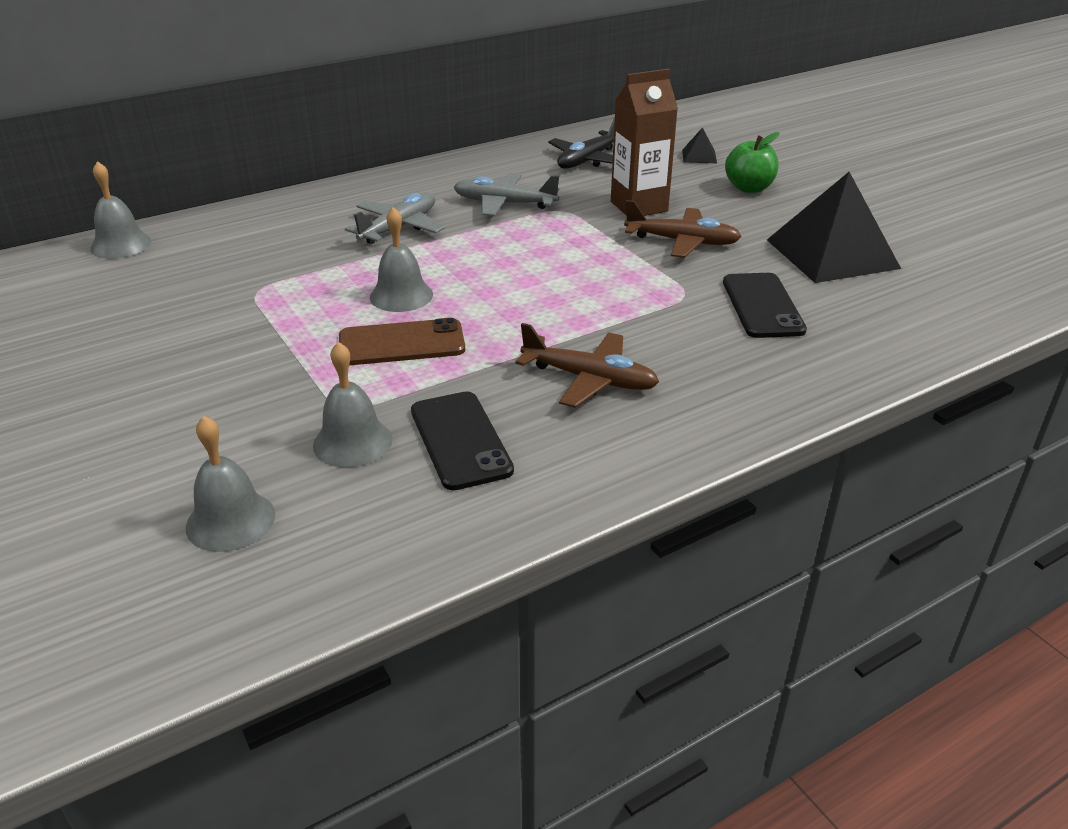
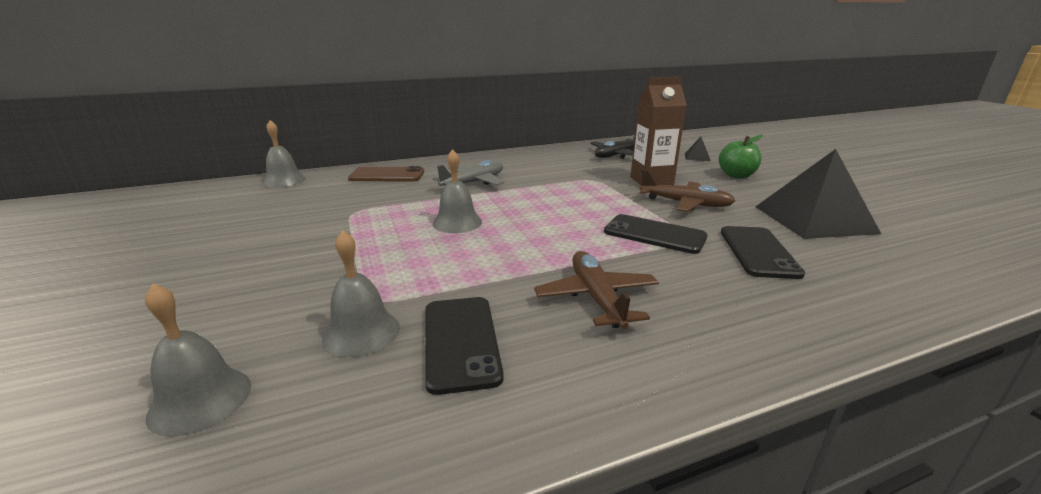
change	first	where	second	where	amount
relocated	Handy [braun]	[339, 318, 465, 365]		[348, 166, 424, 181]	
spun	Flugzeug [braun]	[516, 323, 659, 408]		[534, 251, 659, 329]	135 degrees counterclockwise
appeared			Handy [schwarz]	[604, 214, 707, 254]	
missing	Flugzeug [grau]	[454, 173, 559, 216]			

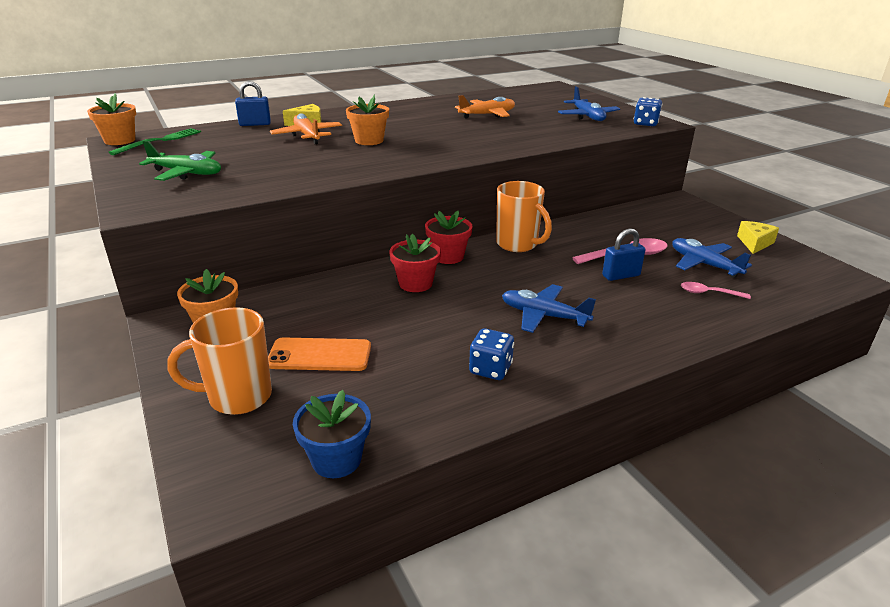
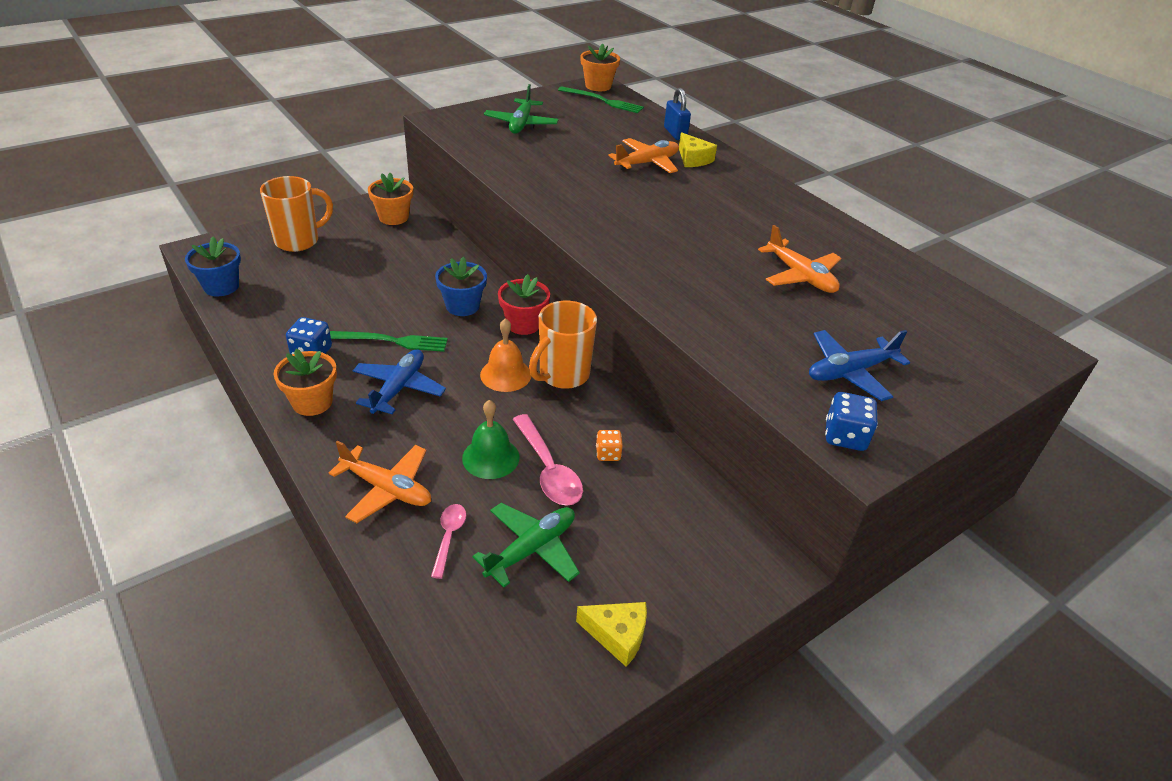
change	first	where	second	where	amount
spun	Tasse [orange]	[167, 307, 272, 415]		[260, 176, 333, 252]	75 degrees clockwise
relocated	Blumentopf [orange]	[346, 94, 389, 145]		[273, 349, 337, 416]	
appeared			Flugzeug [orange]	[329, 440, 431, 523]	
appeared			Gabel [grün]	[330, 331, 448, 352]	
colour	Blumentopf [rot]	[389, 234, 441, 292]	Blumentopf [blau]	[435, 257, 487, 316]	
exchanged	Vorhängeschloss [blau]	[602, 228, 645, 281]	Glocke [grün]	[462, 400, 520, 479]	
colour	Flugzeug [blau]	[672, 238, 752, 278]	Flugzeug [grün]	[473, 503, 580, 587]	
appeared			Glocke [orange]	[480, 318, 531, 392]	
appeared			Spielwürfel [orange]	[596, 430, 623, 461]	
missing	Handy [orange]	[268, 337, 371, 371]			

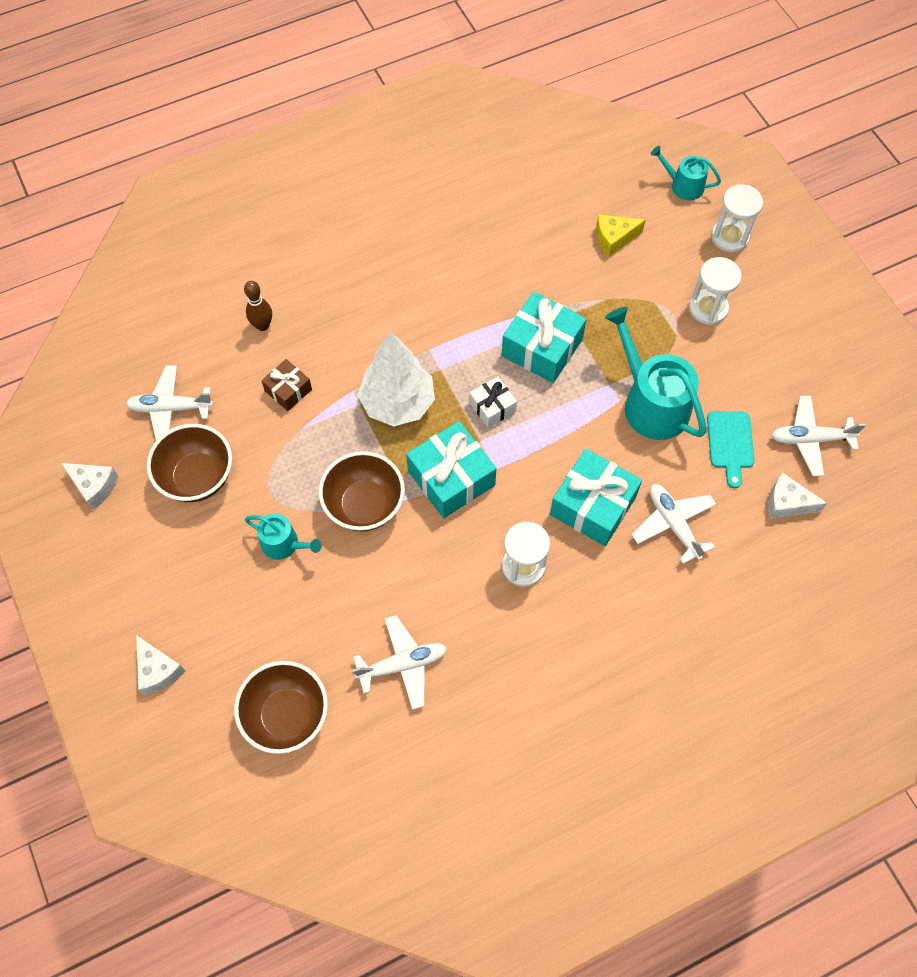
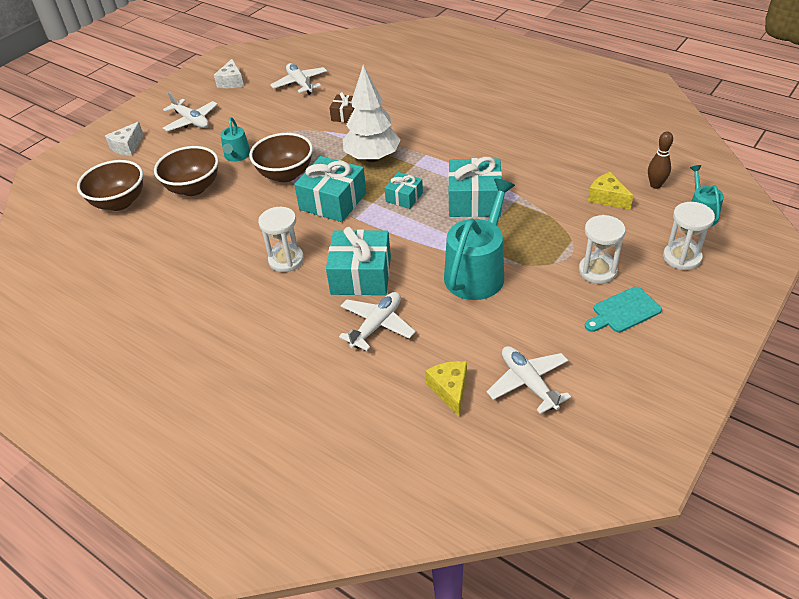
change	first	where	second	where	amount
relocated	Schüssel [braun]	[147, 424, 232, 502]		[154, 146, 219, 196]	
relocated	Flugzeug [weiß]	[353, 615, 447, 710]		[163, 92, 218, 131]	
colour	Geschenk [weiß]	[469, 376, 517, 428]	Geschenk [türkis]	[385, 172, 423, 209]	
colour	Käse [weiß]	[768, 472, 827, 519]	Käse [gelb]	[425, 361, 467, 417]	
relocated	Schneidebrett [türkis]	[707, 411, 755, 488]		[585, 286, 662, 333]	
relocated	Bowlingkegel [braun]	[244, 281, 272, 331]		[648, 131, 673, 189]	

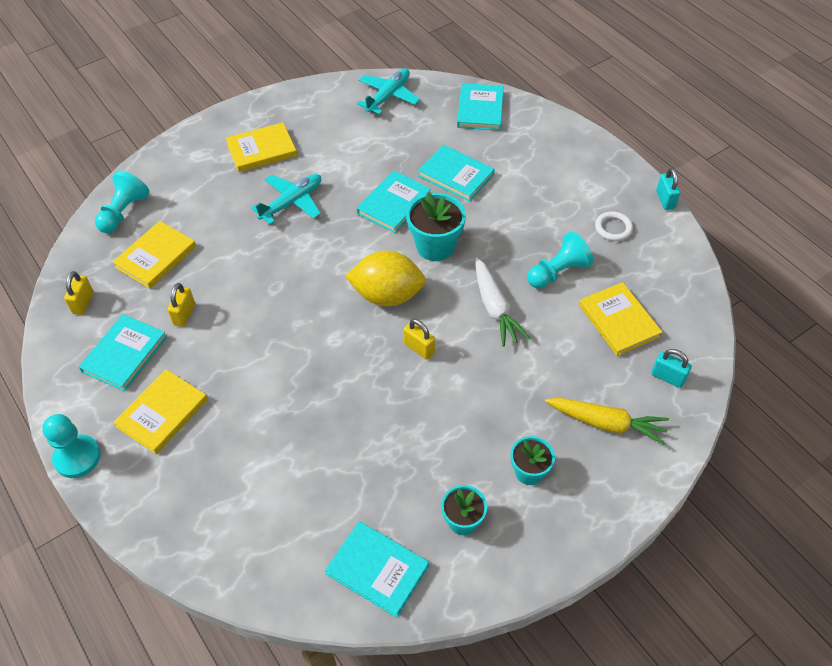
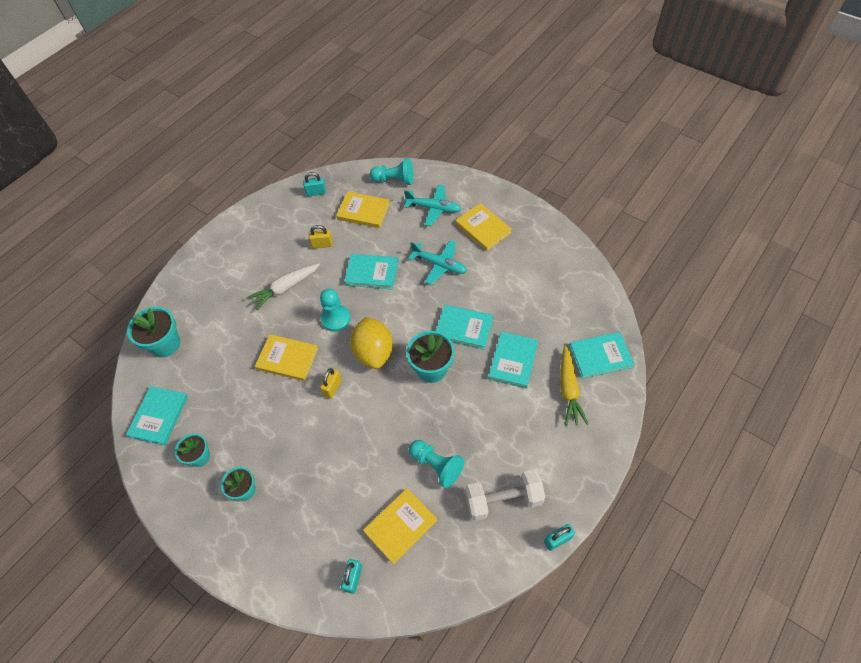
change	first	where	second	where	amount
appeared			Blumentopf [türkis]	[127, 307, 180, 357]	
relocated	Karotte [weiß]	[475, 257, 530, 347]		[247, 263, 320, 310]	
relocated	Buch [gelb]	[113, 370, 208, 454]		[255, 334, 318, 381]	
colour	Vorhängeschloss [gelb]	[64, 271, 94, 315]	Vorhängeschloss [türkis]	[303, 172, 326, 197]	
relocated	Bauer [türkis]	[42, 414, 101, 478]		[320, 289, 351, 332]	
relocated	Buch [türkis]	[79, 314, 167, 391]		[344, 254, 398, 290]	
relocated	Flugzeug [türkis]	[357, 68, 420, 114]		[404, 184, 461, 226]	
exchanged	Ring [weiß]	[595, 211, 633, 241]	Hantel [weiß]	[465, 469, 546, 521]	
relocated	Karotte [gelb]	[545, 398, 669, 445]		[560, 345, 588, 426]	

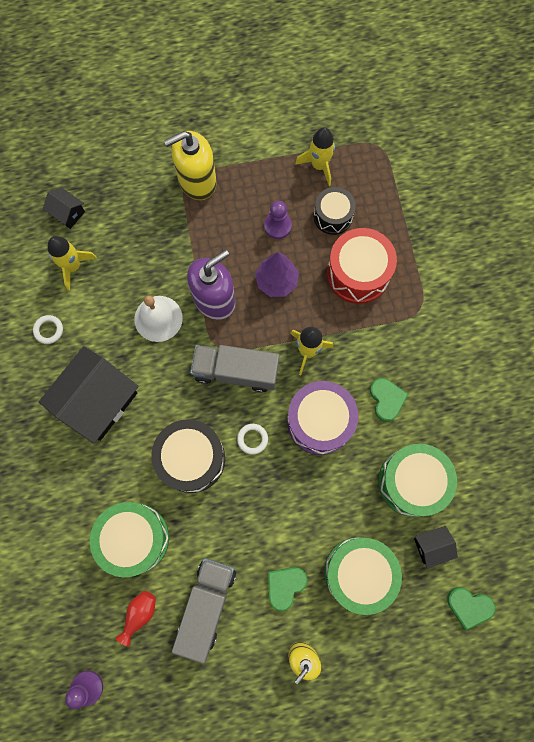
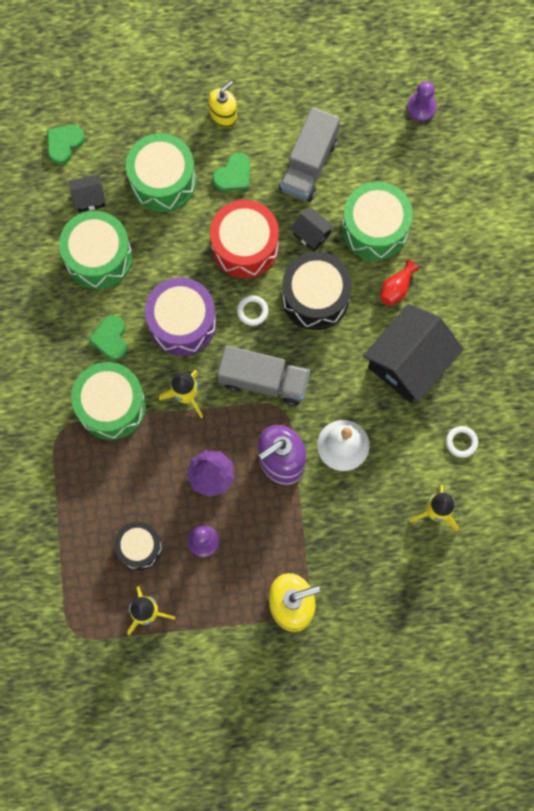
change	first	where	second	where	amount
spun	Herz [grün]	[447, 587, 495, 630]		[47, 125, 85, 165]	75 degrees counterclockwise
appeared			Trommel [grün]	[71, 362, 146, 440]	
relocated	Trommel [rot]	[327, 228, 397, 304]		[210, 200, 279, 279]	
relocated	Haus [schwarz]	[43, 187, 85, 229]		[290, 207, 334, 252]	
relocated	Vase [rot]	[116, 591, 156, 646]		[380, 260, 419, 306]	

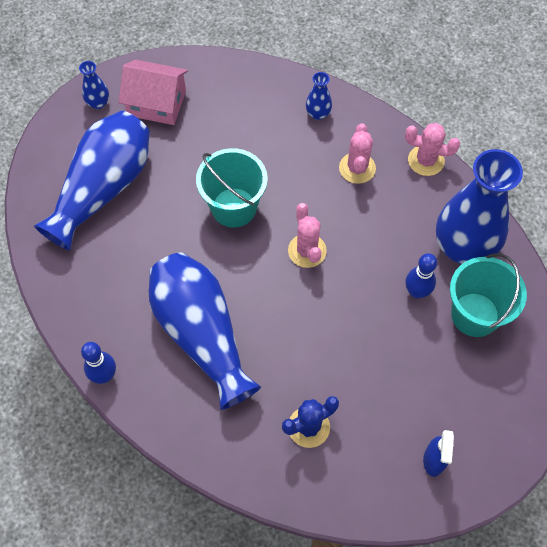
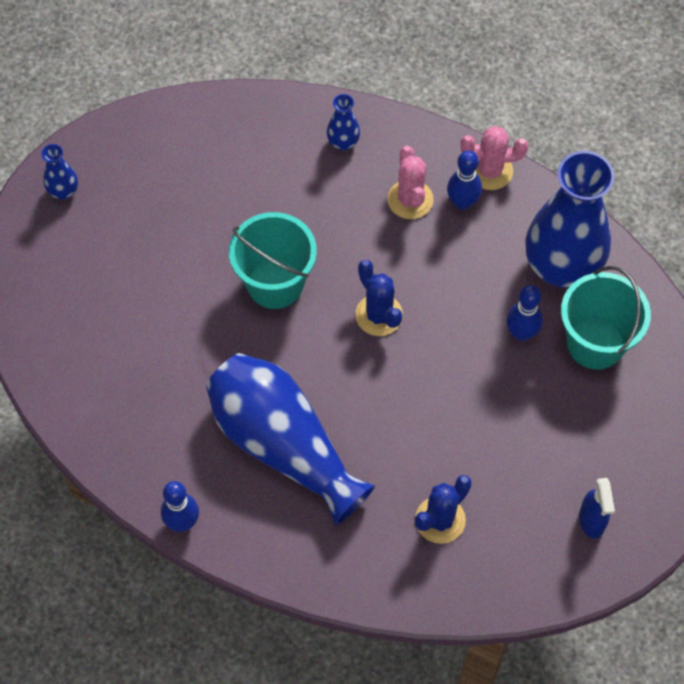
change	first	where	second	where	amount
colour	Kaktus [rosa]	[288, 203, 327, 268]	Kaktus [blau]	[355, 260, 403, 336]	
appeared			Bowlingkegel [blau]	[447, 150, 482, 210]	
missing	Vase [blau]	[34, 111, 150, 250]			
missing	Haus [rosa]	[119, 60, 188, 125]			

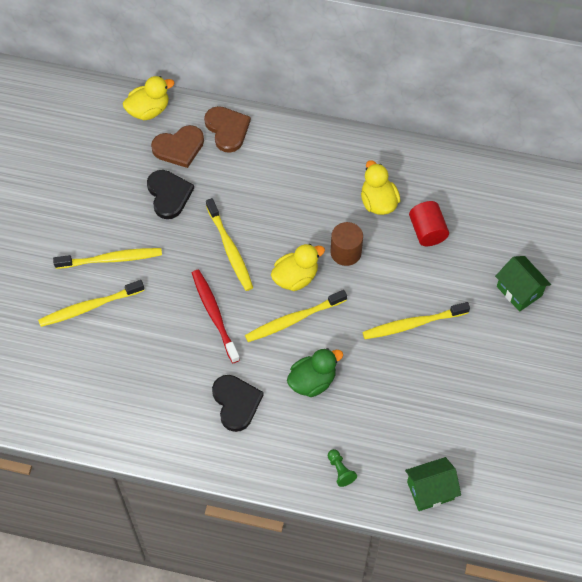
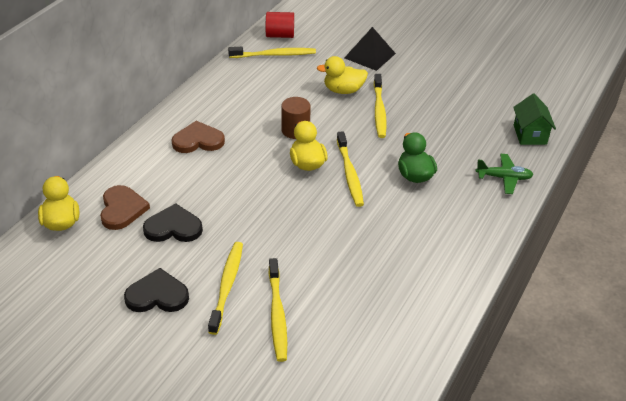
change	first	where	second	where	amount
relocated	Herz [schwarz]	[212, 375, 264, 432]		[124, 268, 189, 312]	
relocated	Herz [braun]	[204, 106, 251, 153]		[172, 121, 225, 153]	
relocated	Zahnbürste [gelb]	[206, 198, 253, 291]		[228, 47, 316, 58]	
relocated	Vollzylinder [rot]	[409, 201, 449, 246]		[266, 12, 294, 38]	
relocated	Ente [gelb]	[361, 160, 400, 215]		[317, 56, 368, 94]	
exchanged	Haus [grün]	[495, 256, 551, 312]	Pyramide [schwarz]	[344, 27, 396, 71]	
exchanged	Bauer [grün]	[328, 449, 357, 487]	Flugzeug [grün]	[476, 154, 534, 194]	
missing	Zahnbürste [rot]	[192, 269, 240, 363]			

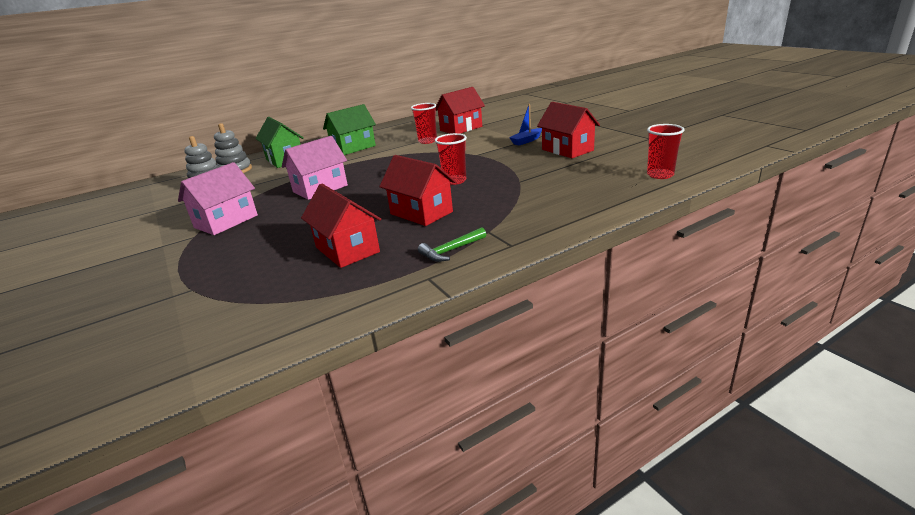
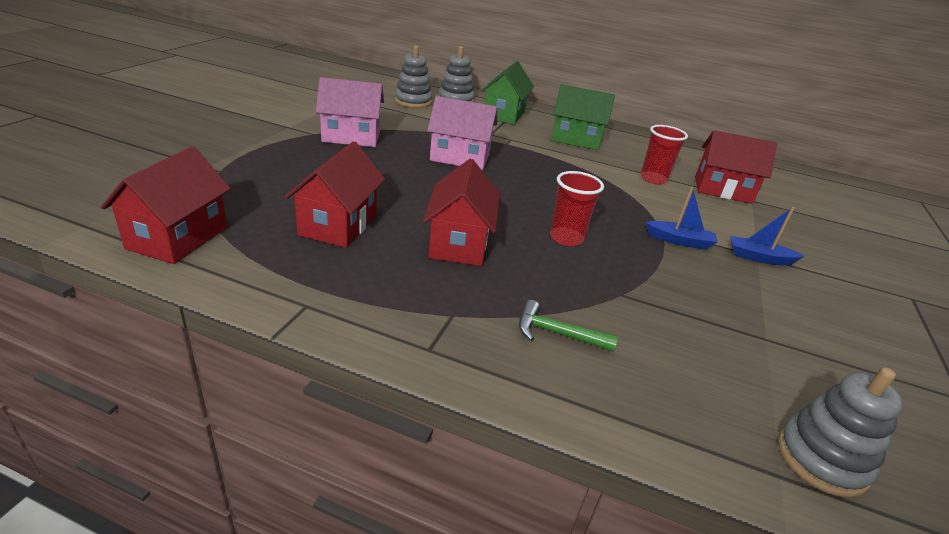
change	first	where	second	where	amount
relocated	Haus [rot]	[537, 102, 600, 158]		[101, 146, 231, 264]	
relocated	Hammer [grün]	[418, 227, 486, 262]		[519, 300, 618, 352]	
appeared			Boot [blau]	[646, 187, 717, 250]	
exchanged	Becher [rot]	[647, 124, 684, 179]	Stapelspielzeug [grau]	[778, 367, 903, 498]	

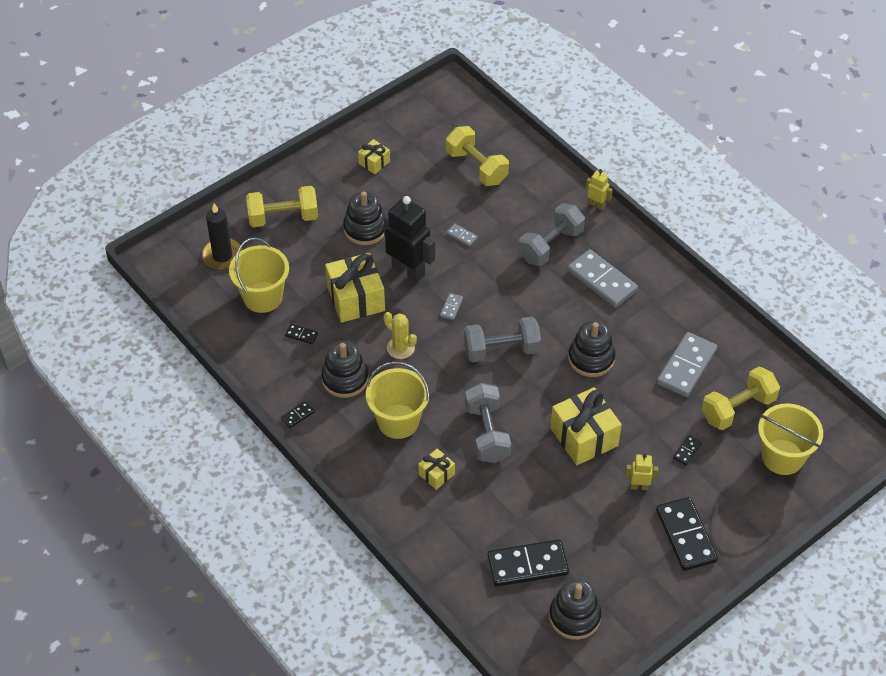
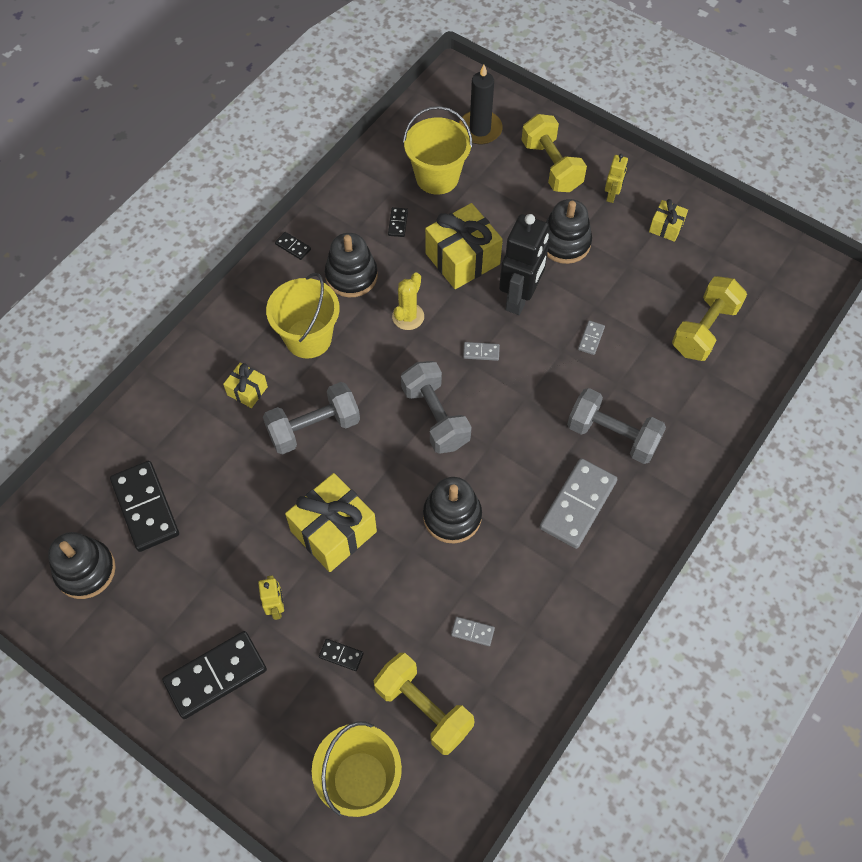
change	first	where	second	where	amount
size	Dominostein [grau]	[657, 332, 717, 397]		[451, 617, 495, 646]	x0.44
relocated	Roboter [gelb]	[586, 169, 613, 210]		[605, 154, 628, 203]	

